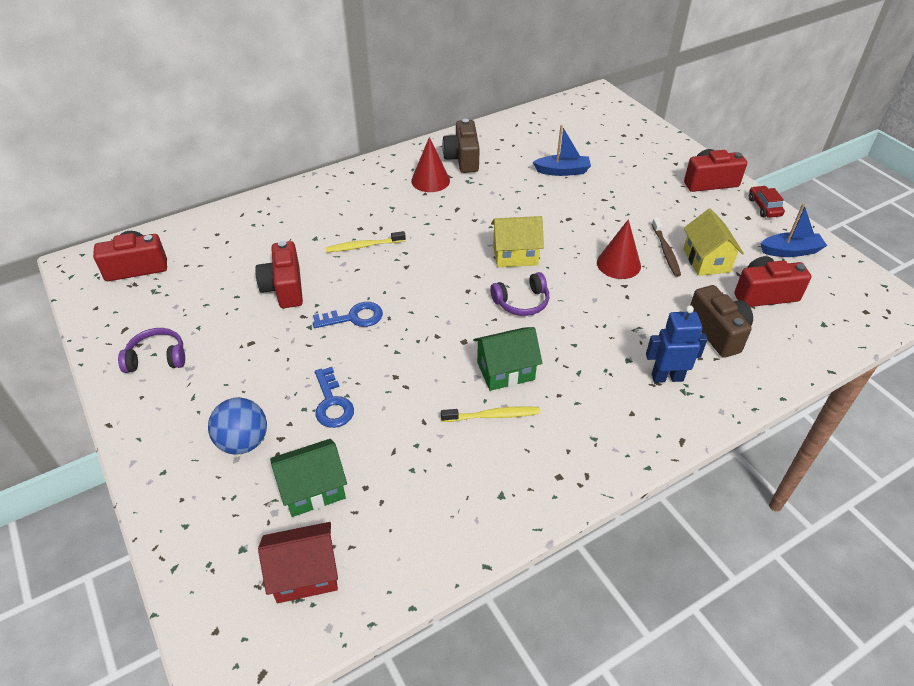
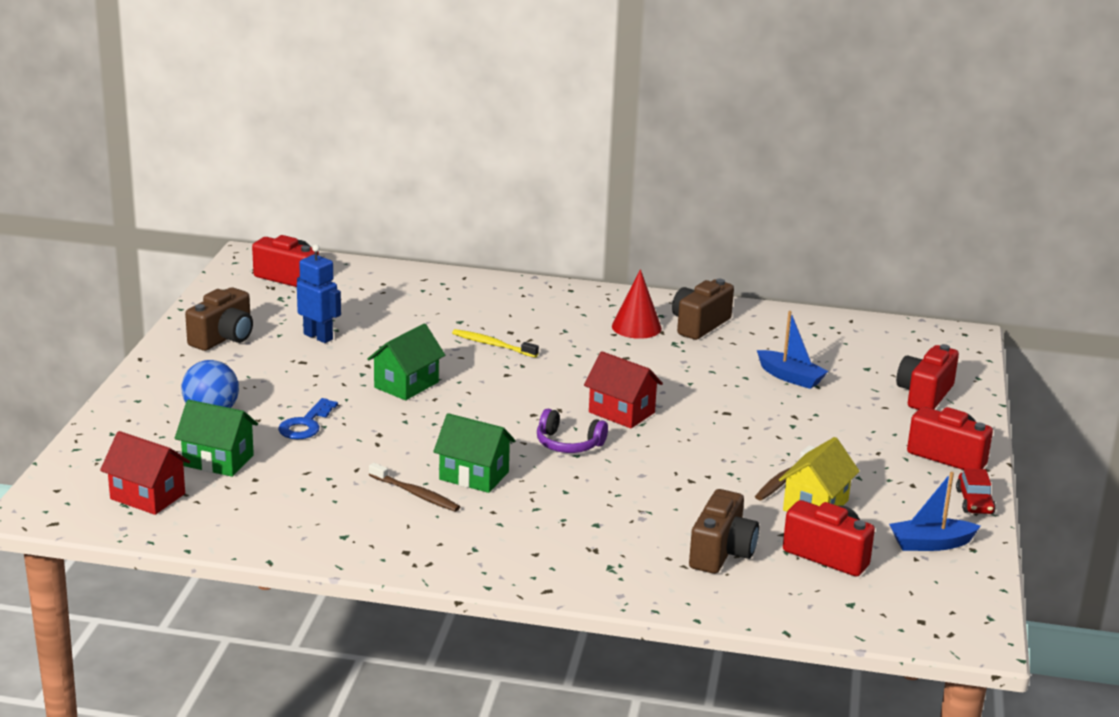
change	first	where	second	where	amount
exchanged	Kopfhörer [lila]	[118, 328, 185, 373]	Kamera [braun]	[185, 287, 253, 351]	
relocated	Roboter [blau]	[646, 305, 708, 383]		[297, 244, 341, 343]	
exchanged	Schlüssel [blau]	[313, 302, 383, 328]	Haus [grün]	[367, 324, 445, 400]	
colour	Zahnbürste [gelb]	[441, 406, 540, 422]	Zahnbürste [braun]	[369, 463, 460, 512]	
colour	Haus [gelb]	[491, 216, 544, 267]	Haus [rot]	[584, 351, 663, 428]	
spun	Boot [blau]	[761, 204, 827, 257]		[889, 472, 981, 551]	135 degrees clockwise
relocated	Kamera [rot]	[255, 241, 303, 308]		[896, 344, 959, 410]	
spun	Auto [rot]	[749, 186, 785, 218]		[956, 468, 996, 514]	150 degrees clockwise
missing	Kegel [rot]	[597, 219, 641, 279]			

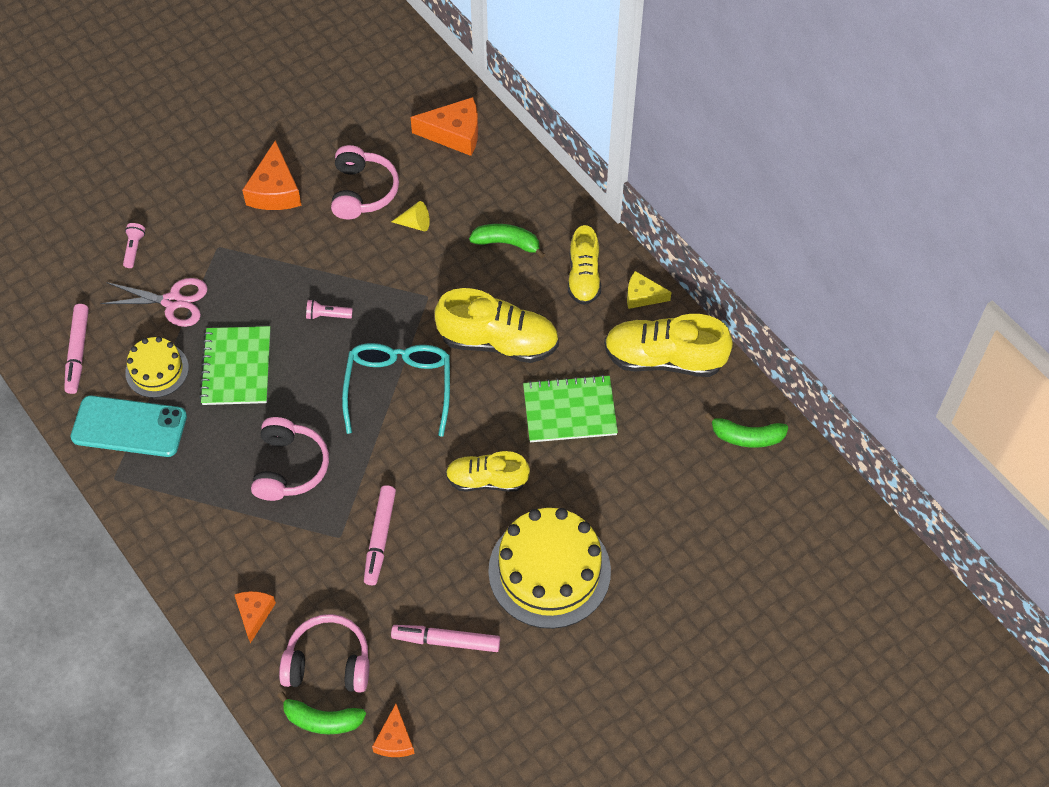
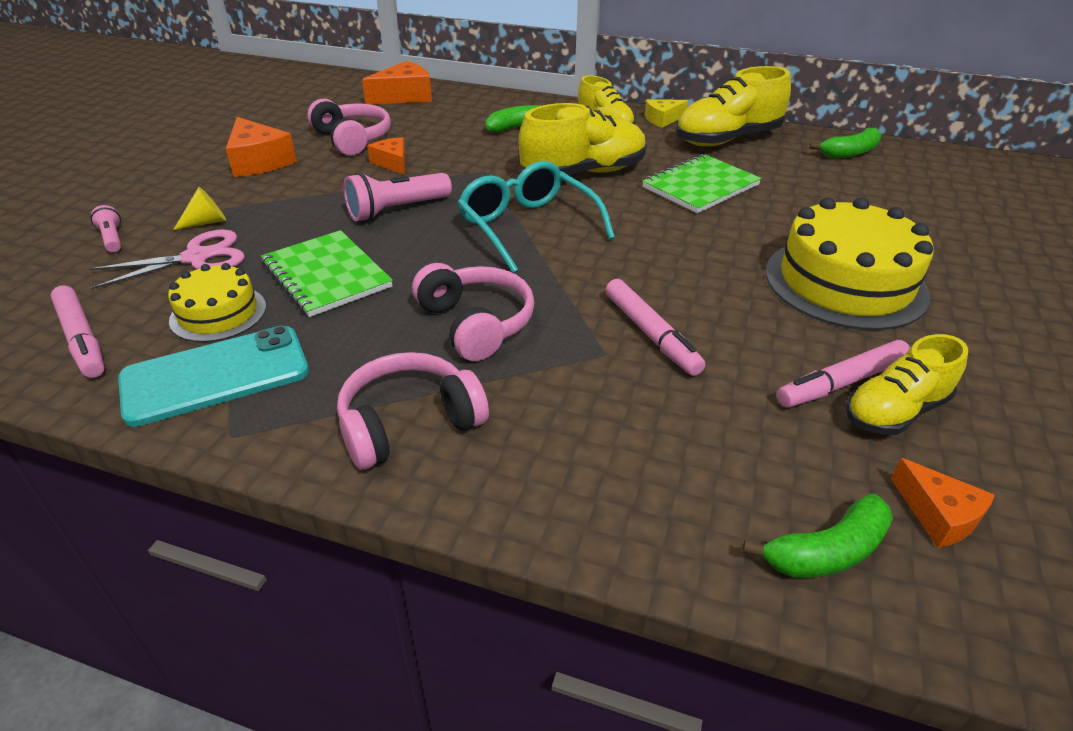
change	first	where	second	where	amount
relocated	Kegel [gelb]	[391, 201, 430, 232]		[173, 187, 226, 230]	
relocated	Kopfhörer [rosa]	[279, 614, 369, 693]		[337, 352, 489, 470]	
size	Taschenlampe [rosa]	[306, 299, 353, 320]		[344, 173, 452, 221]	x1.87
relocated	Käse [orange]	[234, 591, 276, 643]		[367, 137, 405, 175]	
relocated	Schuh [gelb]	[446, 451, 530, 492]		[846, 334, 968, 435]	

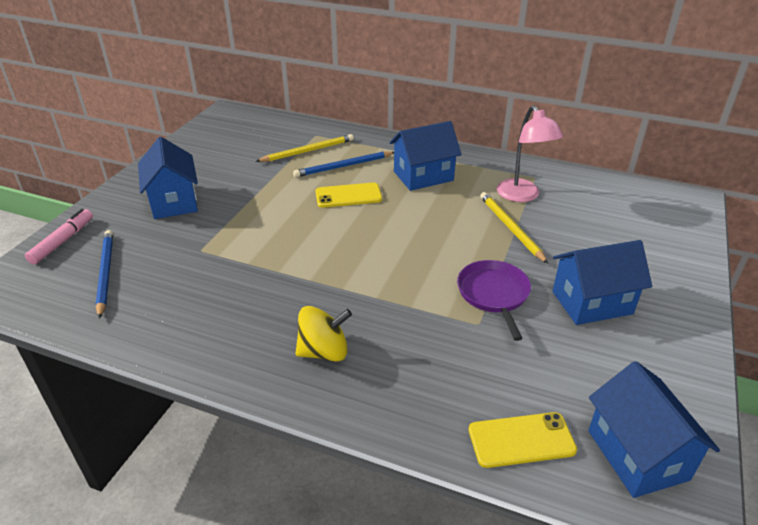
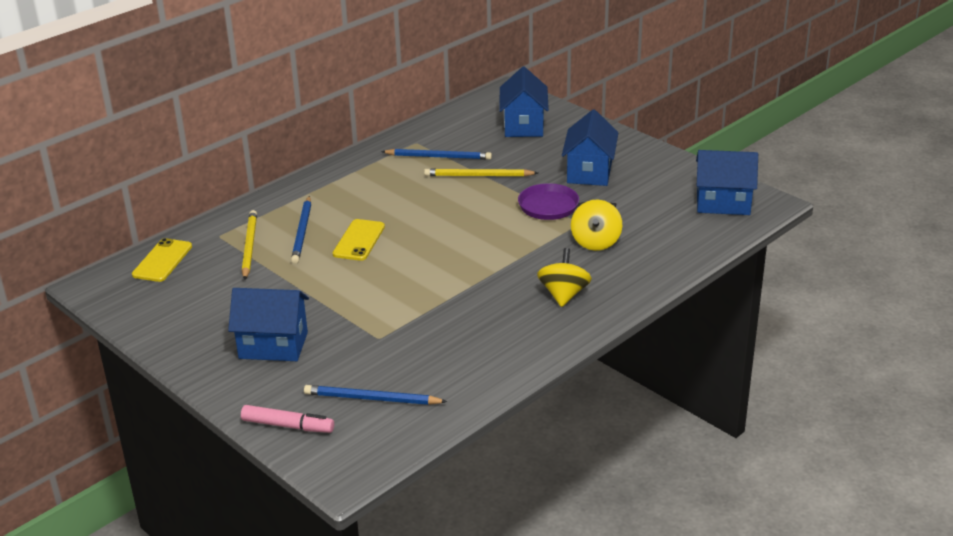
change	first	where	second	where	amount
relocated	Handy [gelb]	[469, 412, 577, 468]		[132, 238, 192, 282]	
spun	Filzstift [rosa]	[25, 209, 93, 265]		[241, 405, 334, 433]	150 degrees clockwise
exchanged	Lampe [rosa]	[497, 105, 563, 202]	Bleistift [blau]	[381, 149, 492, 160]	
relocated	Haus [blau]	[390, 121, 462, 191]		[499, 67, 549, 137]	
appeared			Kreisel [gelb]	[571, 200, 622, 251]	

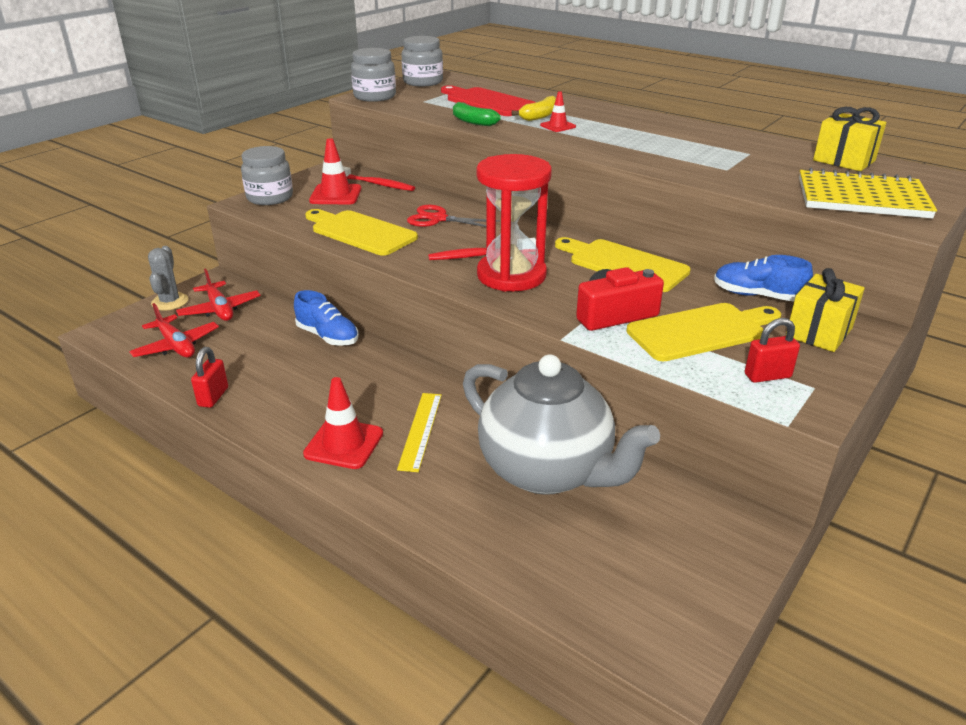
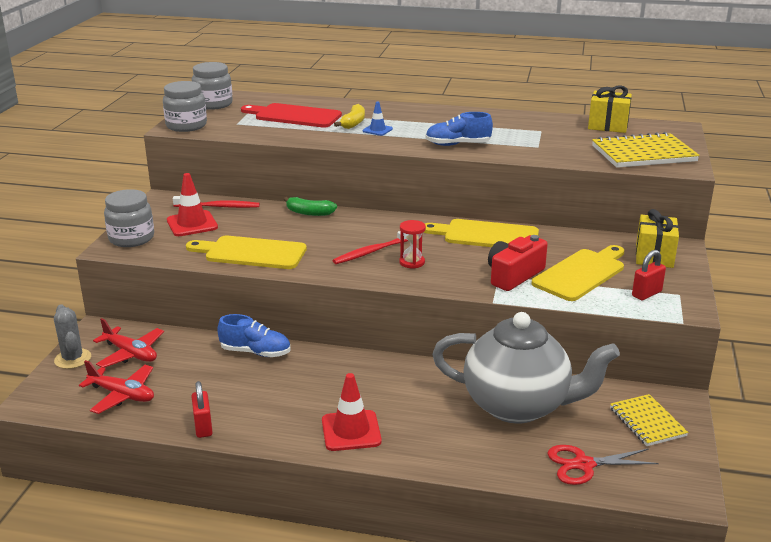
change	first	where	second	where	amount
relocated	Banane [grün]	[453, 102, 501, 126]		[284, 197, 337, 216]	
colour	Leitkegel [rot]	[540, 91, 576, 132]	Leitkegel [blau]	[363, 101, 393, 136]	
size	Sanduhr [rot]	[476, 154, 552, 292]		[399, 220, 426, 269]	x0.43
relocated	Schuh [blau]	[714, 255, 813, 302]		[425, 112, 493, 146]	
relocated	Schere [rot]	[407, 205, 500, 227]		[547, 445, 658, 485]	
appeared			Notizbuch [gelb]	[610, 394, 688, 446]	
missing	Lineal [gelb]	[397, 393, 442, 472]			

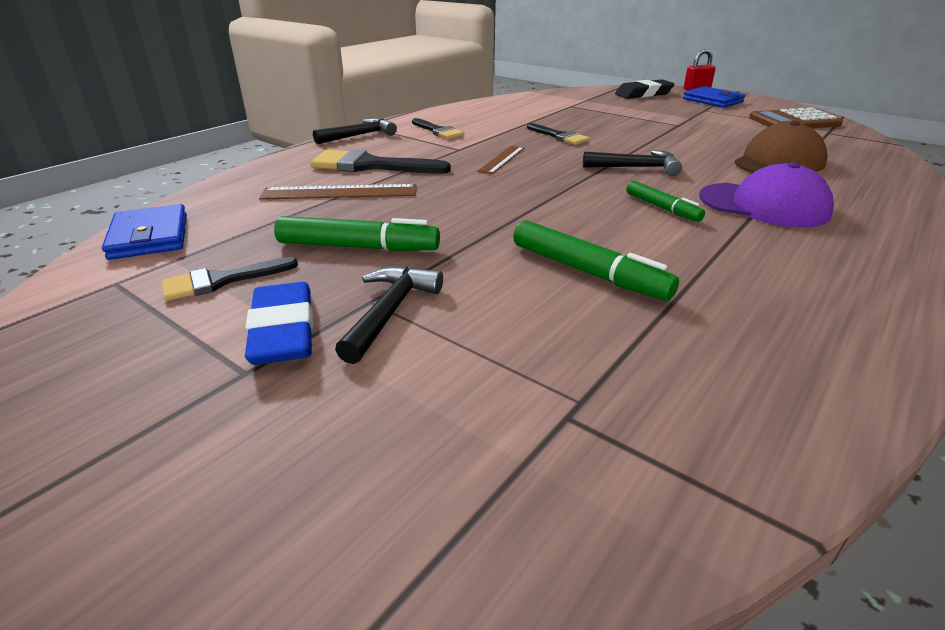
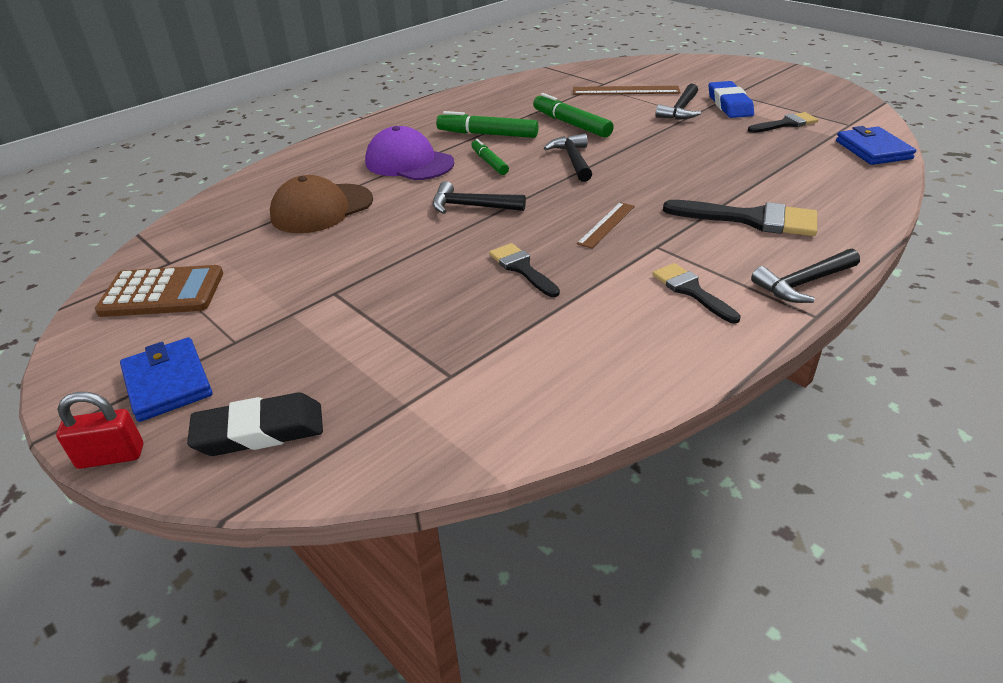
change	first	where	second	where	amount
relocated	Filzstift [grün]	[274, 216, 440, 251]		[436, 111, 539, 138]	
appeared			Hammer [schwarz]	[544, 134, 592, 182]	
relocated	Lineal [braun]	[259, 184, 417, 200]		[573, 86, 680, 95]	

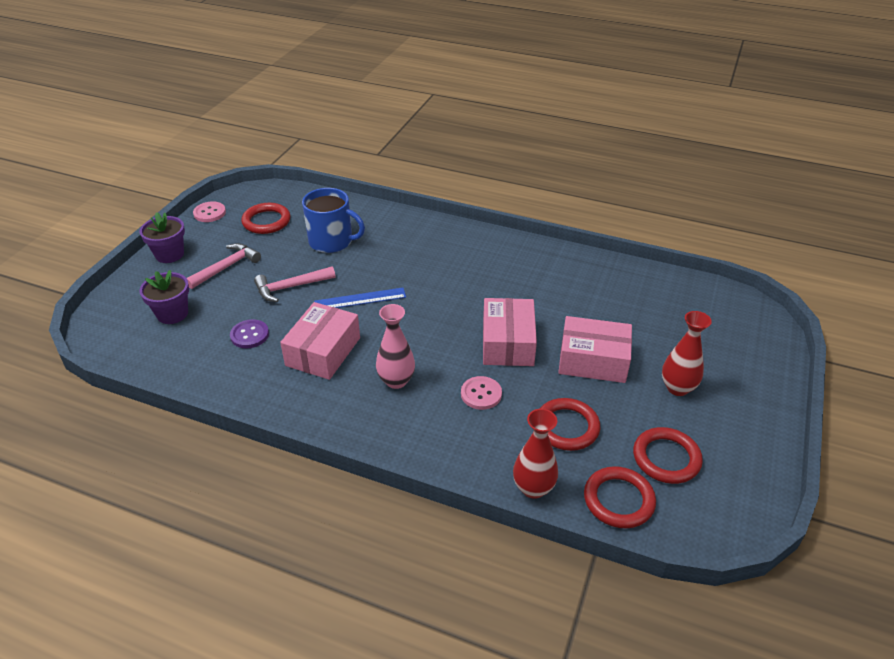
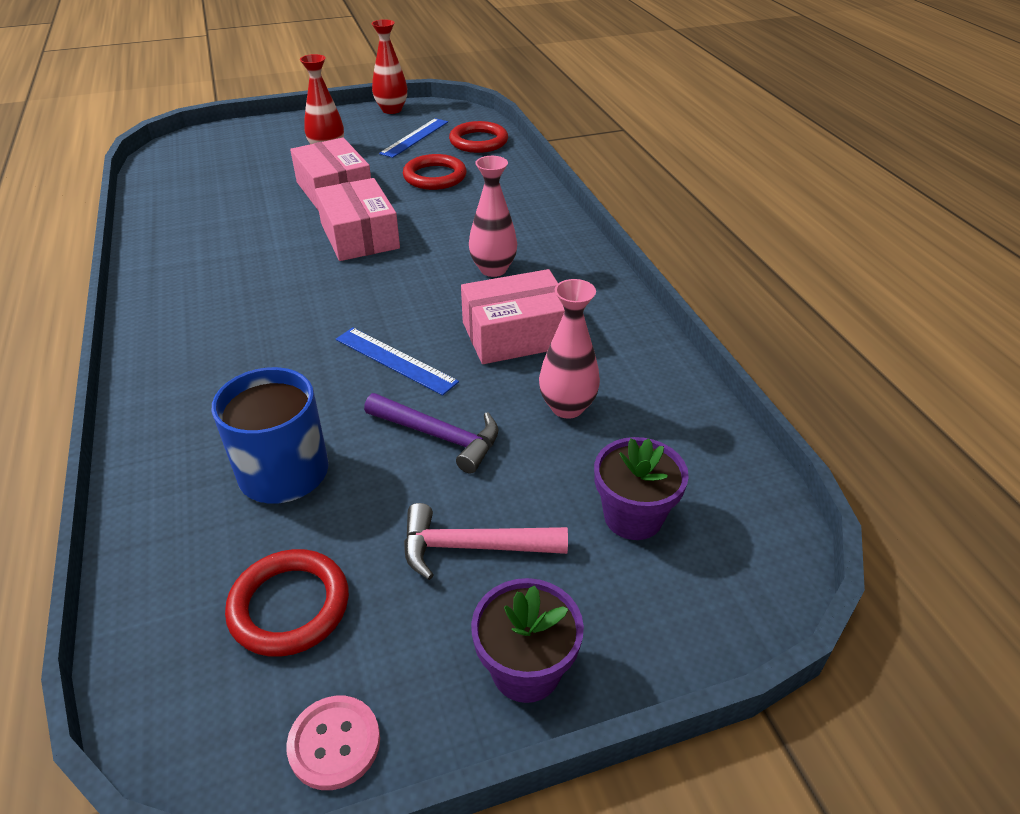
change	first	where	second	where	amount
spun	Schachtel [rosa]	[483, 298, 537, 366]		[315, 178, 400, 261]	75 degrees counterclockwise
colour	Hammer [rosa]	[254, 266, 336, 302]	Hammer [lila]	[364, 393, 498, 473]	
relocated	Vase [rot]	[513, 409, 558, 499]		[371, 19, 407, 114]	
exchanged	Ring [rot]	[633, 427, 703, 484]	Lineal [blau]	[379, 118, 448, 158]	
exchanged	Knopf [lila]	[230, 319, 269, 348]	Vase [rosa]	[539, 279, 600, 419]	
missing	Knopf [rosa]	[461, 376, 502, 410]			

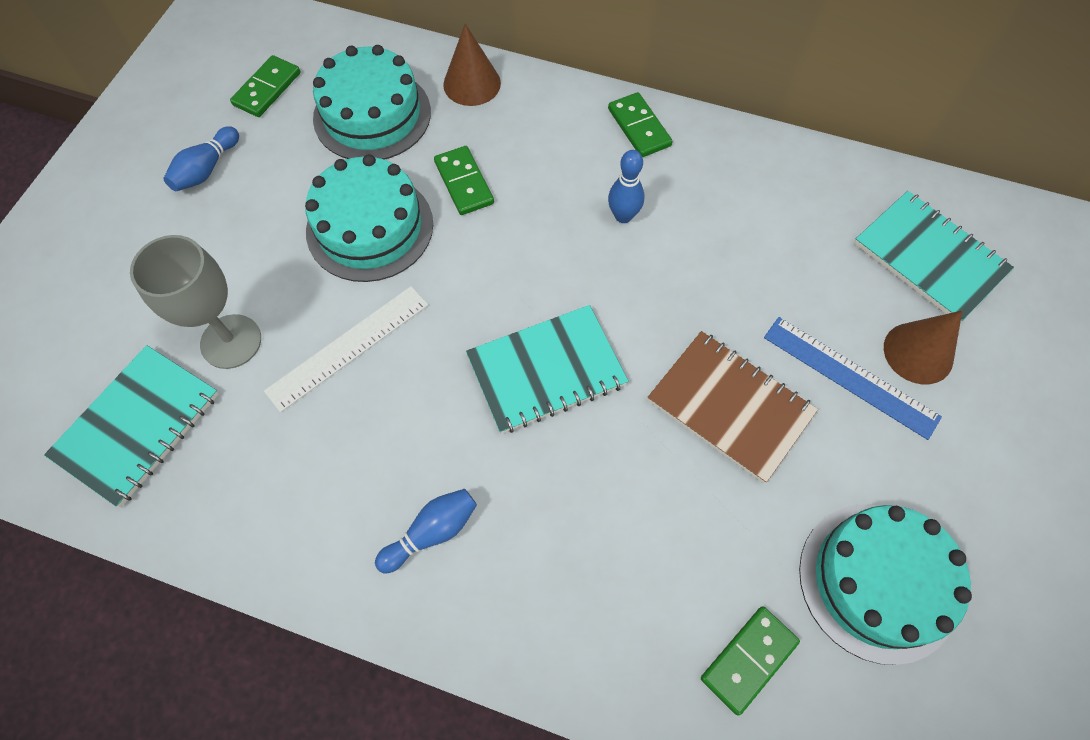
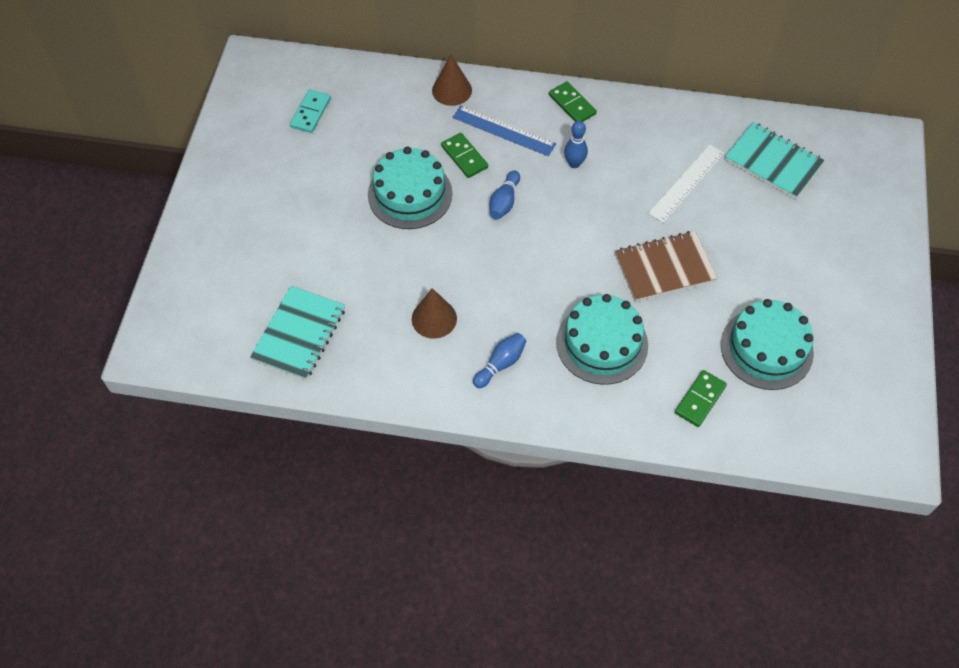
change	first	where	second	where	amount
colour	Dominostein [grün]	[230, 55, 301, 117]	Dominostein [türkis]	[290, 89, 331, 133]	
relocated	Kegel [braun]	[884, 311, 962, 384]		[412, 288, 457, 339]	
relocated	Lineal [blau]	[764, 317, 942, 440]		[452, 106, 556, 156]	
relocated	Bowlingkegel [blau]	[163, 126, 239, 191]		[490, 171, 520, 219]	
relocated	Kuchen [türkis]	[313, 45, 431, 160]		[556, 294, 648, 385]	
spun	Notizbuch [braun]	[648, 331, 818, 483]		[615, 231, 717, 302]	45 degrees counterclockwise
relocated	Lineal [weiß]	[264, 286, 428, 412]		[648, 144, 724, 223]	
missing	Kelch [grau]	[130, 235, 261, 369]			
missing	Notizbuch [türkis]	[466, 305, 628, 434]			

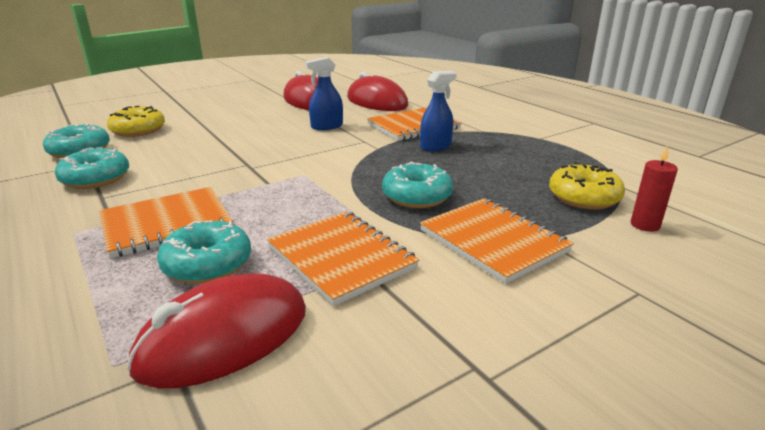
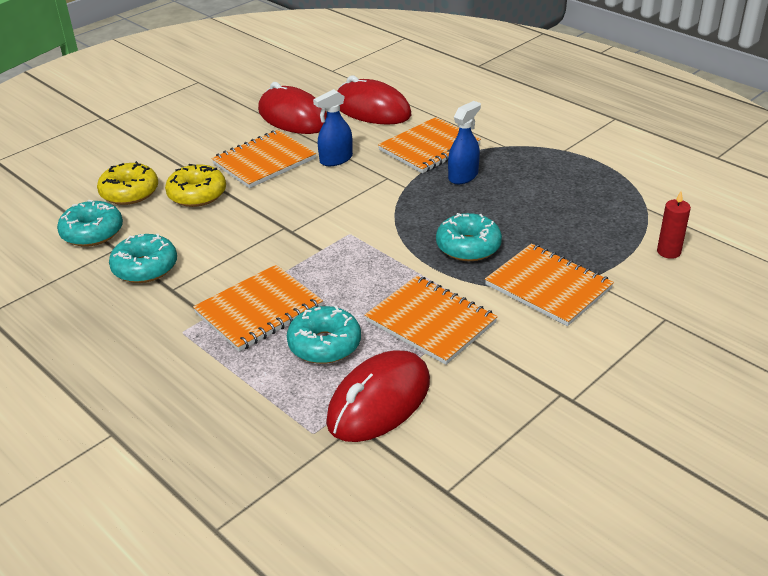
change	first	where	second	where	amount
relocated	Donut [gelb]	[549, 163, 625, 210]		[165, 164, 226, 207]	
appeared			Notizbuch [orange]	[211, 130, 316, 188]	

